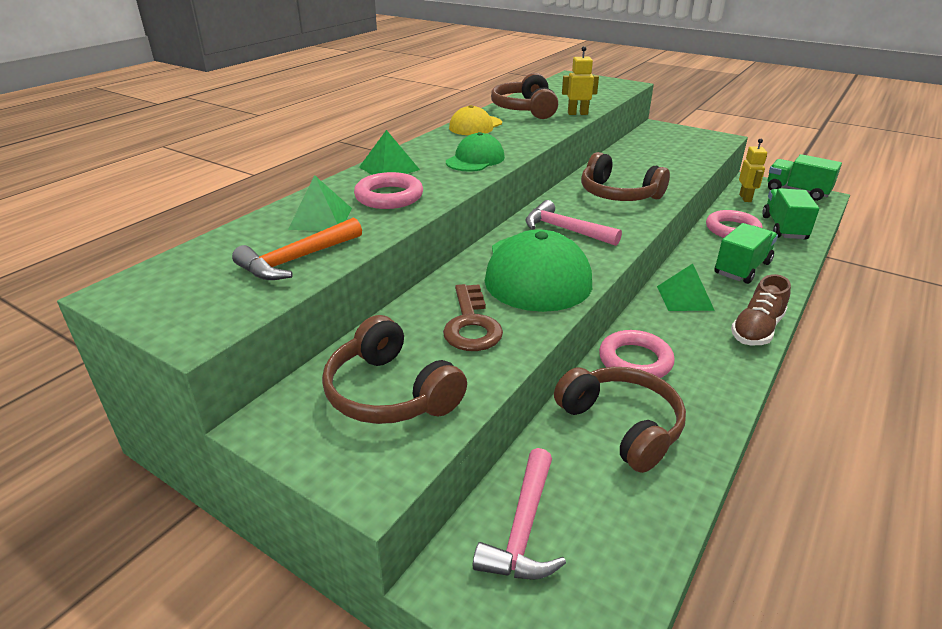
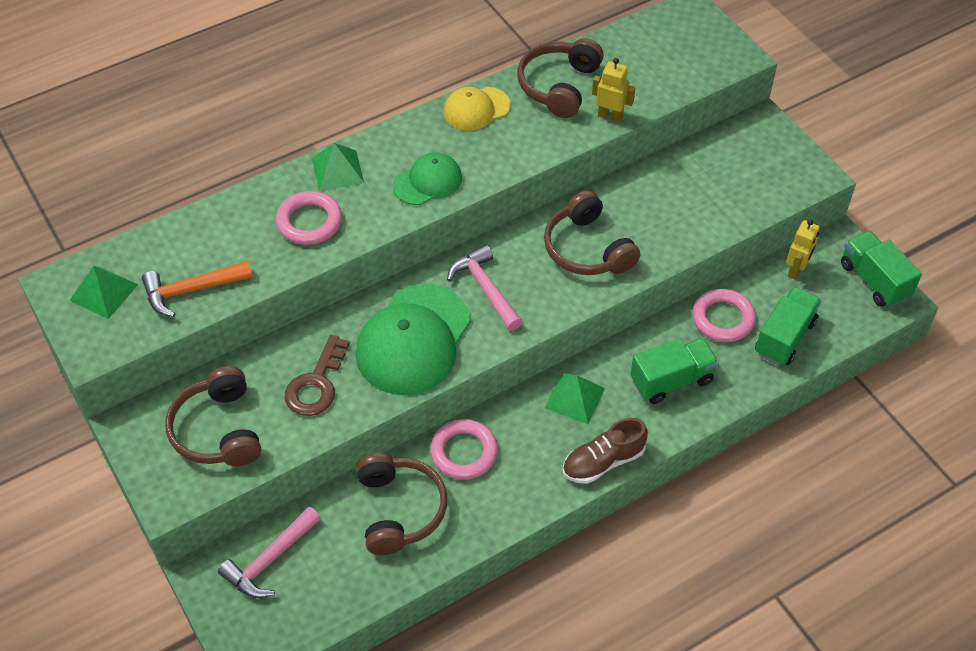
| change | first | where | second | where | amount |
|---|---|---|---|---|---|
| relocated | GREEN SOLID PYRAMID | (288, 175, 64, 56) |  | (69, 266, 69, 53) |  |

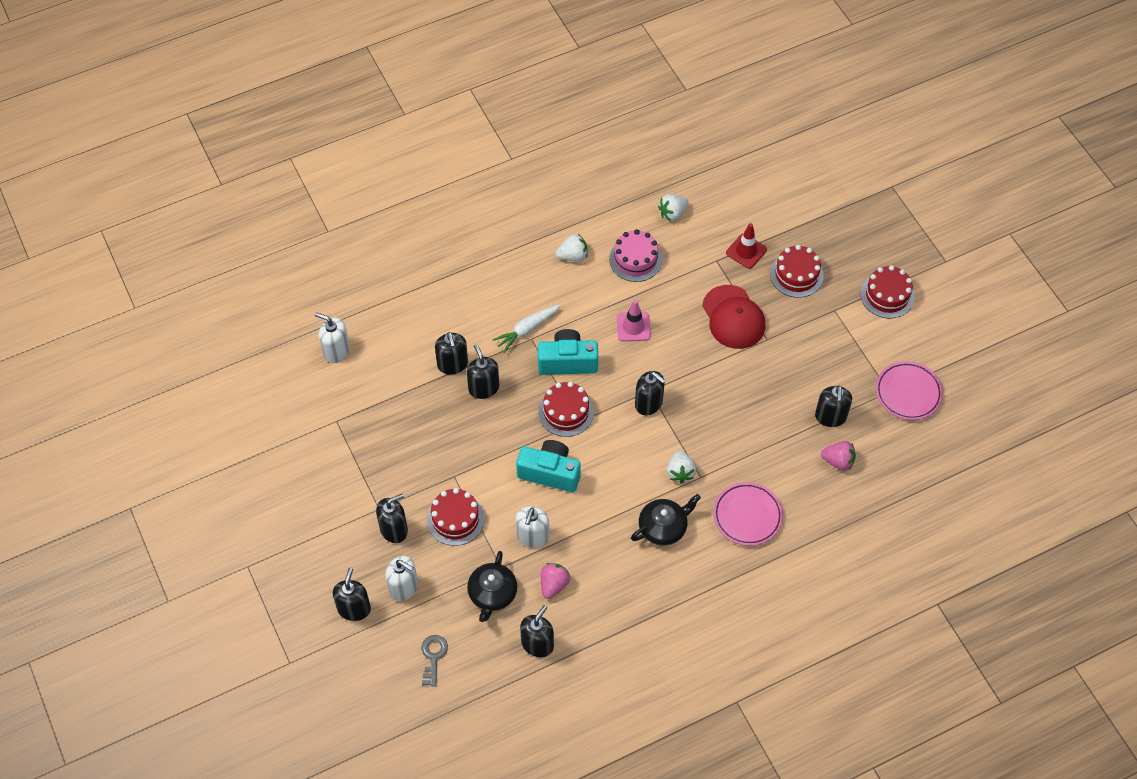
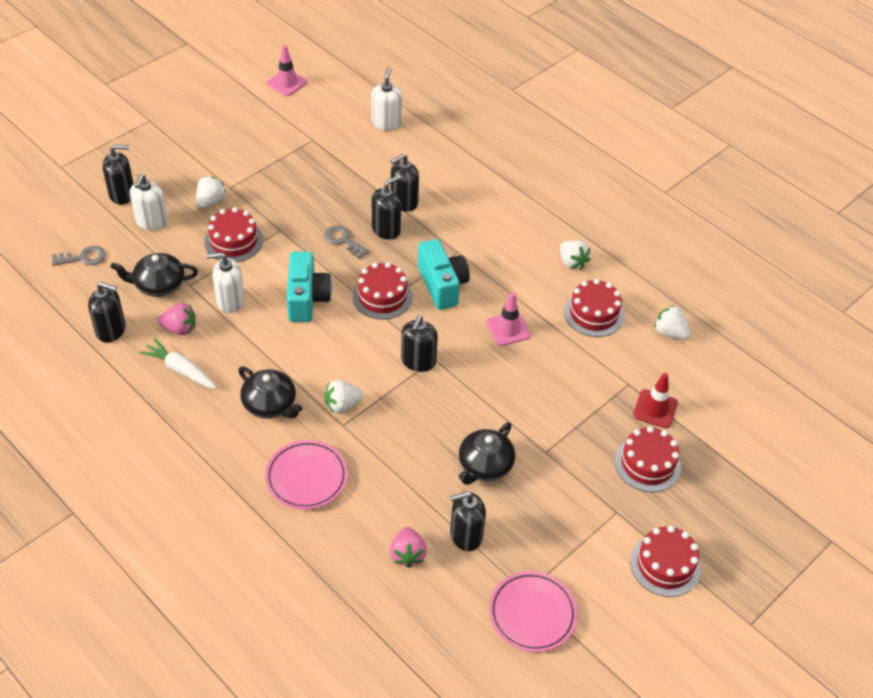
| change | first | where | second | where | amount |
|---|---|---|---|---|---|
| exchanged | BLACK PUMP BOTTLE | (376, 494, 32, 49) | PURE WHITE TOY STRAWBERRY | (196, 176, 31, 33) |  |
| relocated | PURE WHITE ROOT VEGETABLE | (492, 305, 68, 48) |  | (139, 338, 78, 51) |  |
| colour | ROSE-PINK LAYER CAKE | (609, 229, 53, 53) | CRIMSON LAYER CAKE | (564, 279, 60, 58) |  |
| missing | CRIMSON BASEBALL CAP | (702, 285, 64, 64) |  |  |  |
| appeared |  |  | ROSE-PINK ROAD CONE | (267, 45, 40, 51) |  |
| appeared |  |  | ASH-GREY DOOR KEY | (324, 226, 45, 33) |  |
| appeared |  |  | BLACK TEA POT | (459, 422, 56, 63) |  |

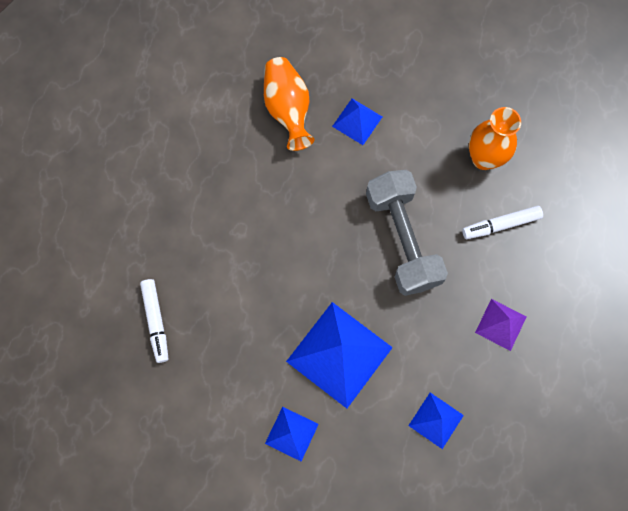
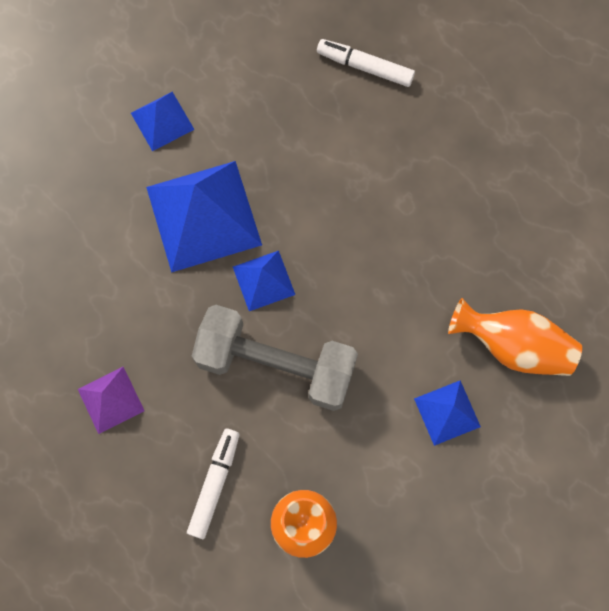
| change | first | where | second | where | amount |
|---|---|---|---|---|---|
| relocated | BLUE SOLID PYRAMID | (408, 393, 56, 56) |  | (233, 250, 62, 61) |  |

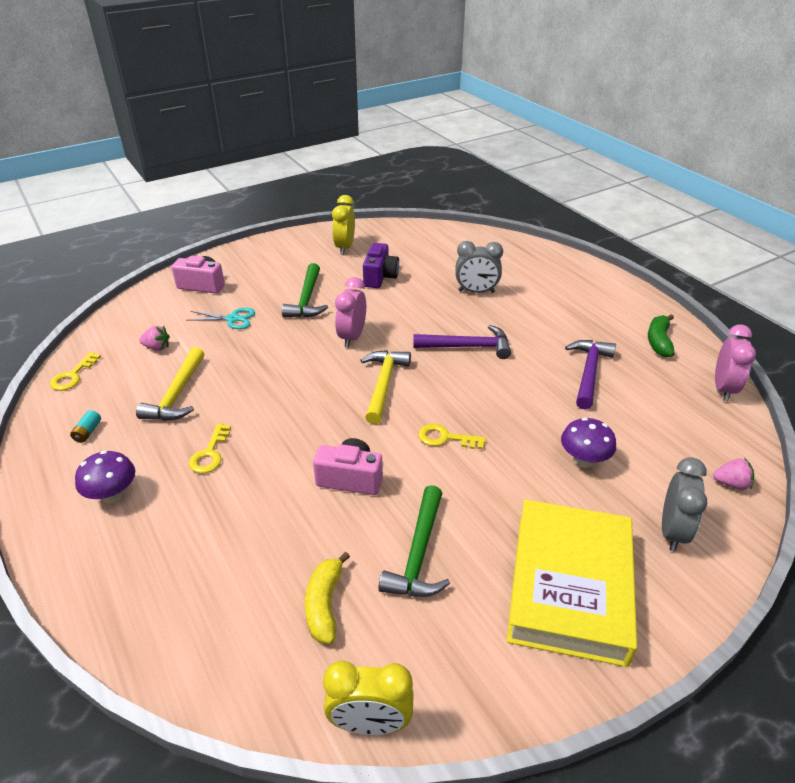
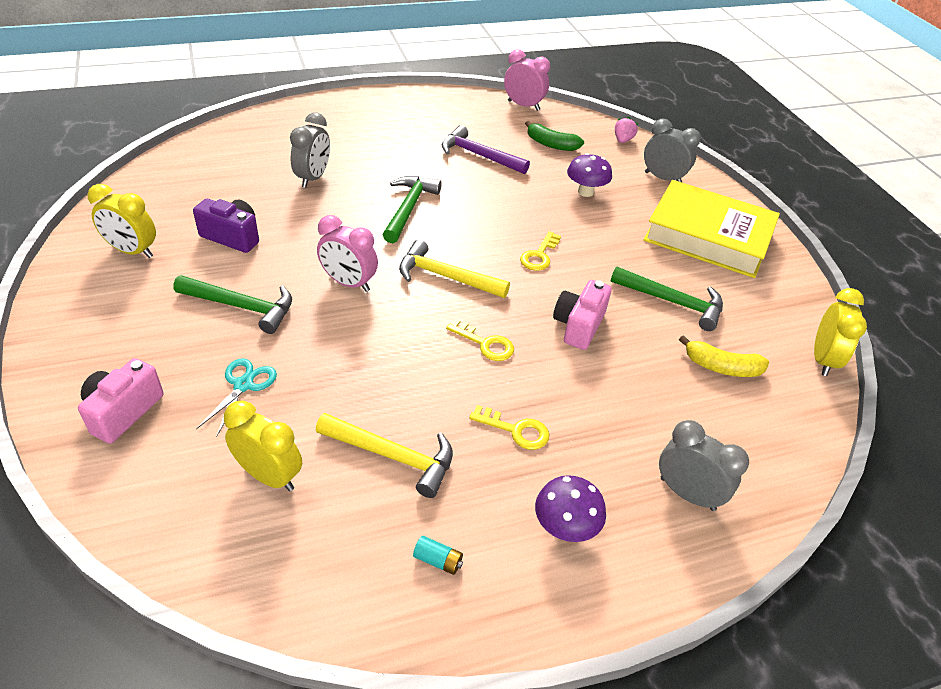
| change | first | where | second | where | amount |
|---|---|---|---|---|---|
| relocated | GOLDEN DOOR KEY | (50, 352, 51, 39) |  | (446, 319, 68, 42) |  |
| exchanged | ROSE-PINK TOY STRAWBERRY | (139, 326, 31, 25) | GOLDEN CLOCK | (224, 401, 78, 90) |  |
| colour | ROYAL PURPLE CLAW HAMMER | (413, 325, 98, 34) | GREEN CLAW HAMMER | (383, 176, 59, 67) |  |
| relocated | GREEN BANANA FRUIT | (648, 315, 27, 42) |  | (525, 121, 59, 30) |  |
| appeared |  |  | ASH-GREY CLOCK | (659, 420, 90, 91) |  |

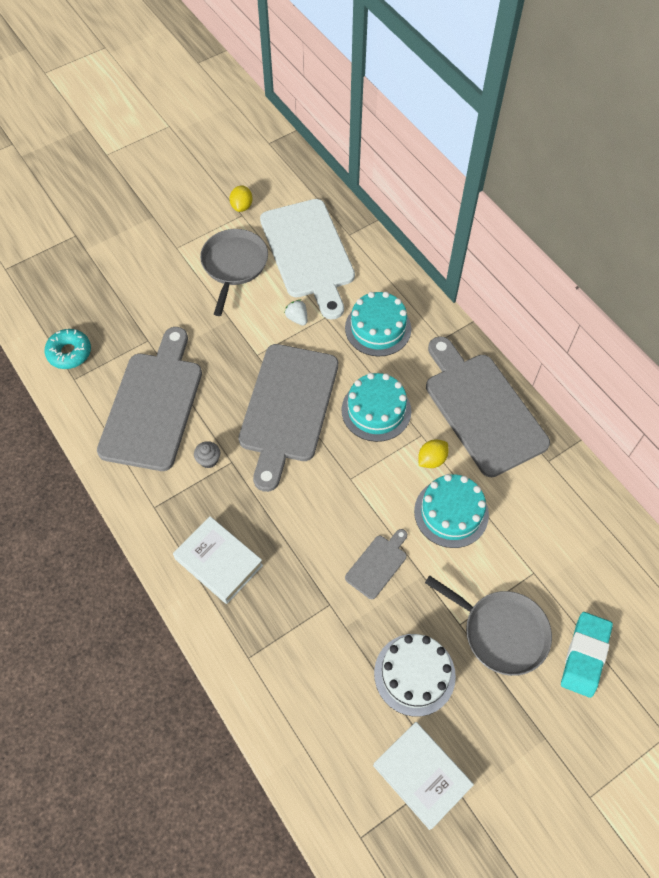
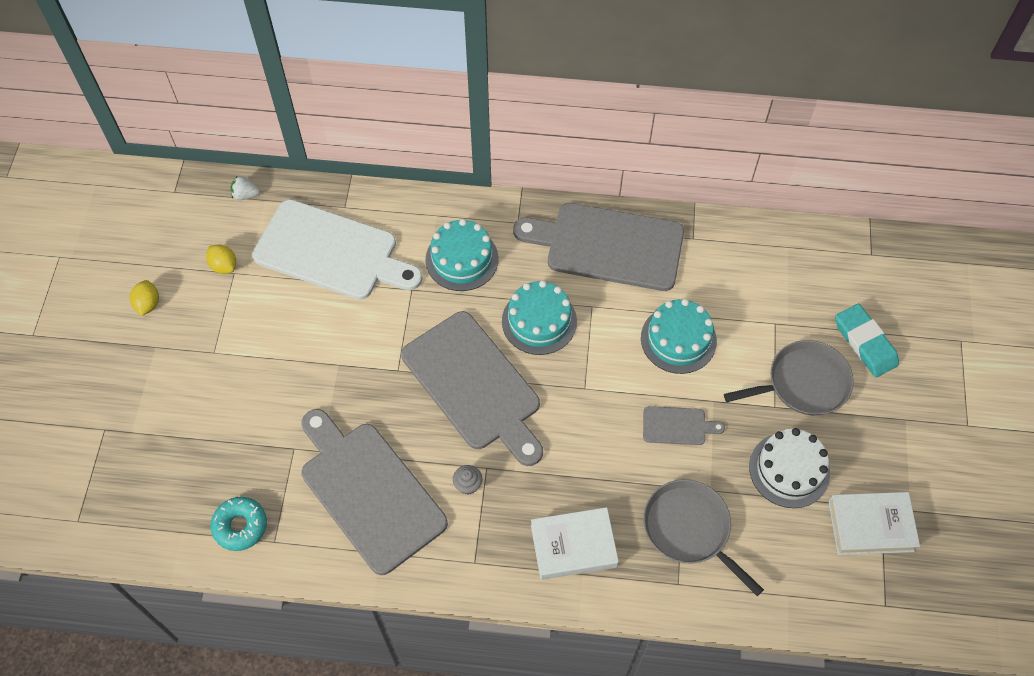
| change | first | where | second | where | amount |
|---|---|---|---|---|---|
| relocated | ASH-GREY PAN | (200, 229, 68, 87) |  | (643, 479, 121, 117) |  |
| relocated | PURE WHITE TOY STRAWBERRY | (284, 300, 23, 26) |  | (231, 176, 29, 24) |  |
| spun | ASH-GREY CHOPPING BOARD | (345, 529, 62, 70) |  | (643, 406, 82, 39) | 105 degrees clockwise |
| relocated | GOLDEN LEMON | (418, 440, 31, 28) |  | (130, 280, 29, 36) |  |

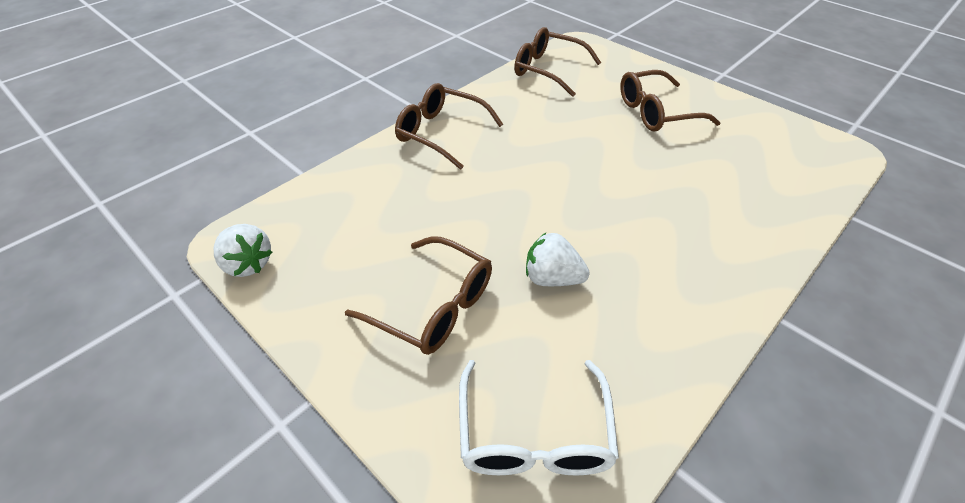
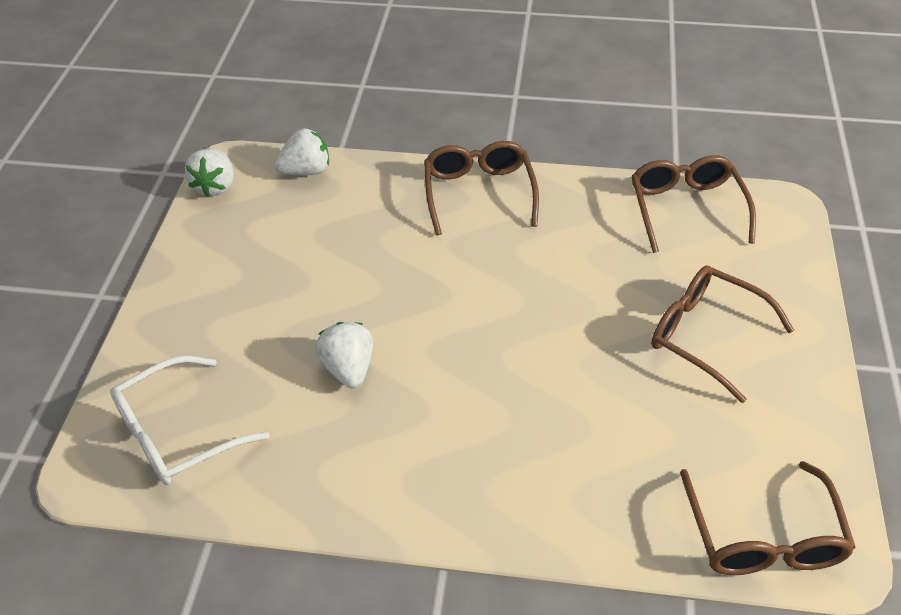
| change | first | where | second | where | amount |
|---|---|---|---|---|---|
| relocated | RUSSET EYEGLASSES | (345, 236, 147, 119) |  | (680, 461, 176, 114) |  |
| appeared |  |  | PURE WHITE TOY STRAWBERRY | (274, 128, 55, 47) |  |

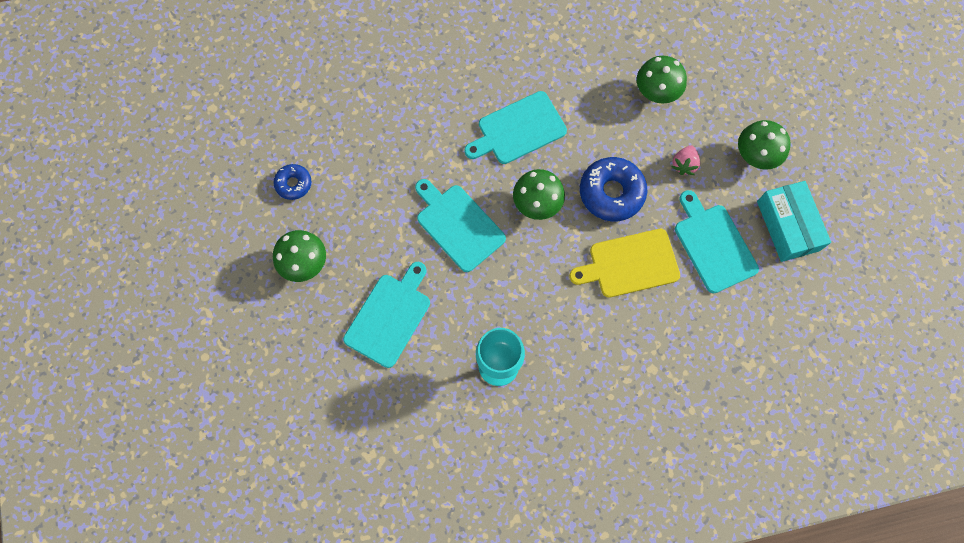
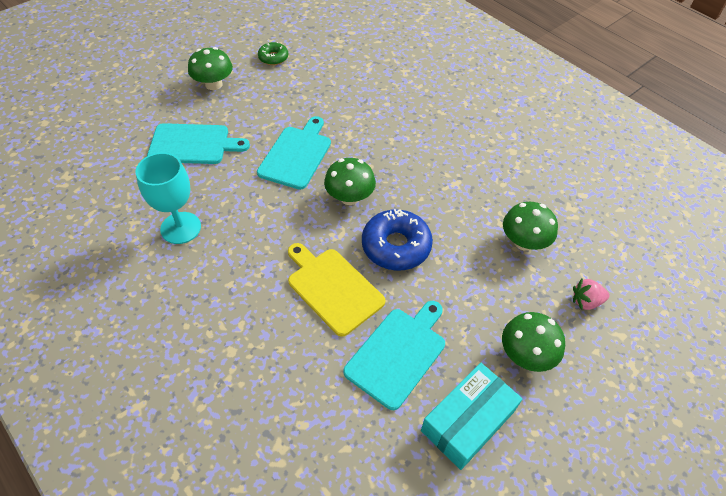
| change | first | where | second | where | amount |
|---|---|---|---|---|---|
| colour | BLUE DOUGHNUT | (273, 164, 38, 36) | GREEN DOUGHNUT | (258, 42, 30, 23) |  |
| missing | AQUA CHOPPING BOARD | (464, 91, 103, 73) |  |  |  |
| relocated | ROSE-PINK TOY STRAWBERRY | (671, 145, 29, 30) |  | (573, 279, 37, 31) |  |

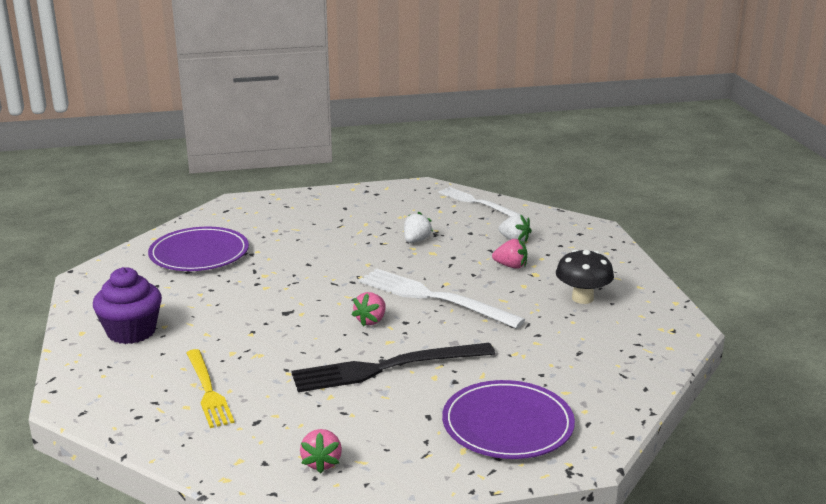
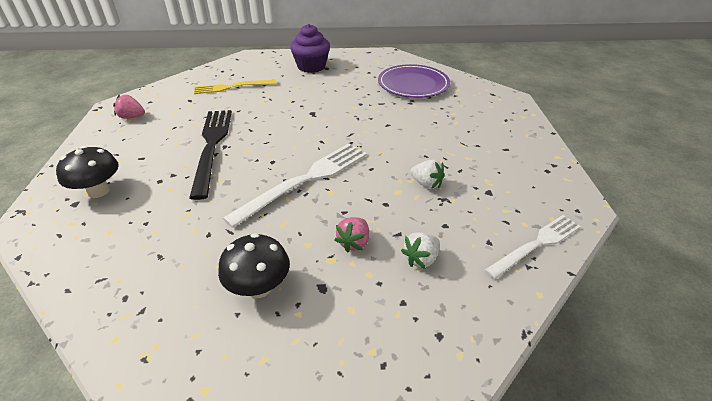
| change | first | where | second | where | amount |
|---|---|---|---|---|---|
| missing | ROSE-PINK TOY STRAWBERRY | (352, 292, 34, 35) |  |  |  |
| exchanged | ROYAL PURPLE PLATE | (442, 380, 133, 79) | BLACK MUSHROOM | (56, 146, 63, 52) |  |

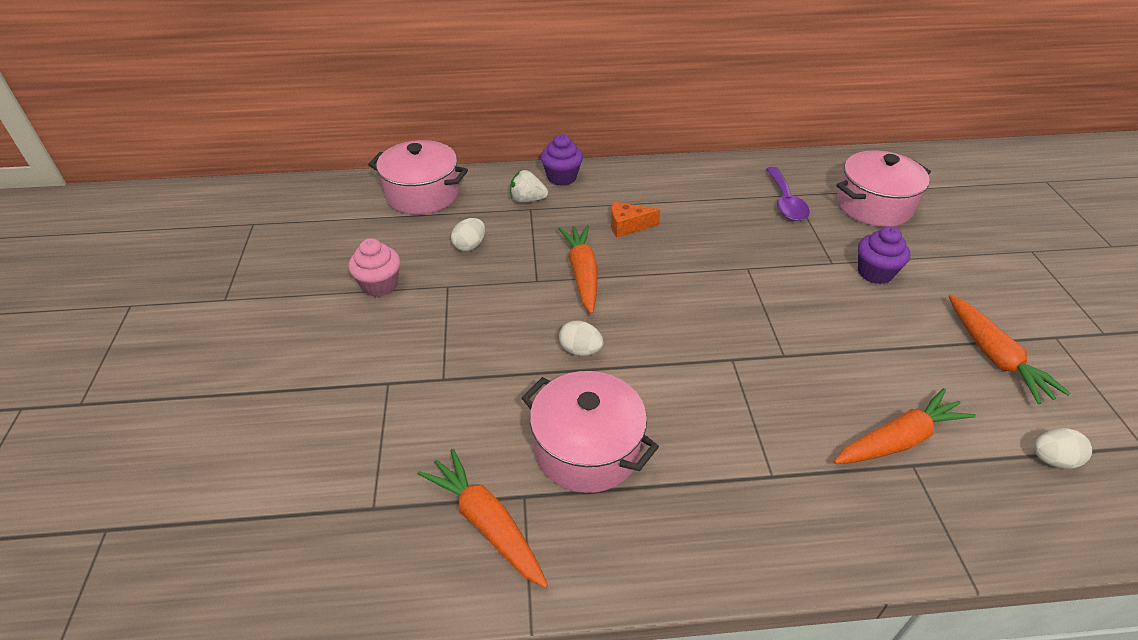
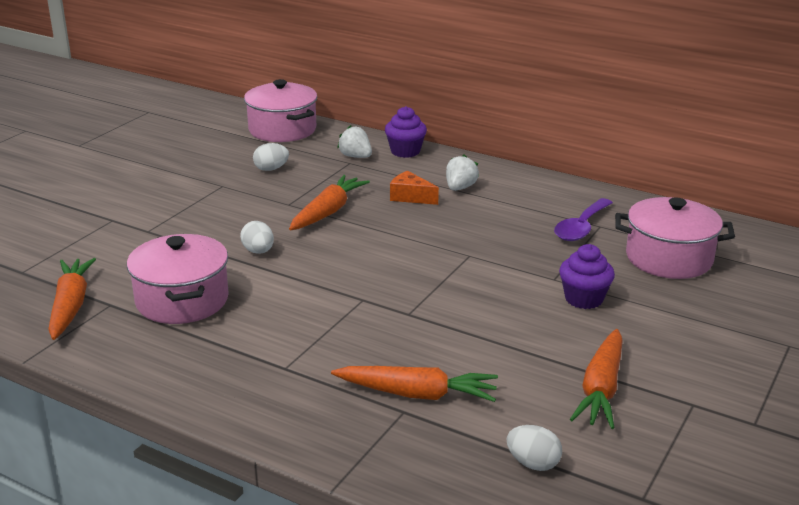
| change | first | where | second | where | amount |
|---|---|---|---|---|---|
| missing | ROSE-PINK MUFFIN | (348, 238, 52, 59) |  |  |  |
| appeared |  |  | PURE WHITE TOY STRAWBERRY | (446, 155, 33, 36) |  |

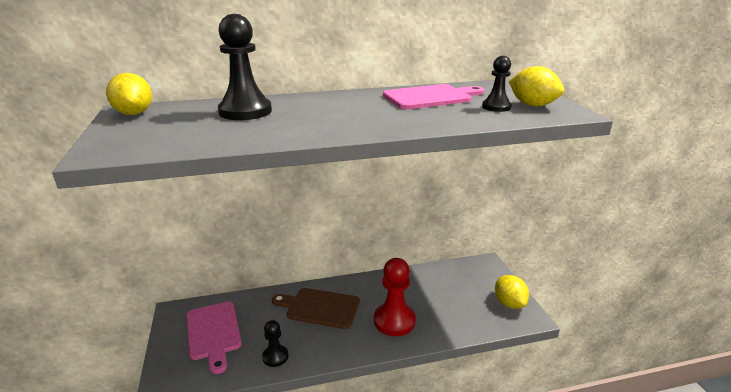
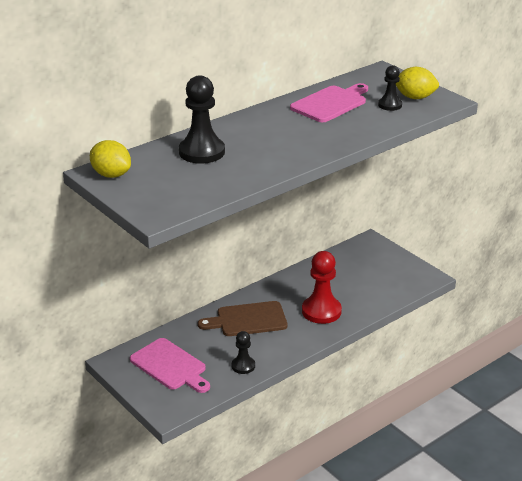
| change | first | where | second | where | amount |
|---|---|---|---|---|---|
| missing | GOLDEN LEMON | (495, 275, 34, 34) |  |  |  |

